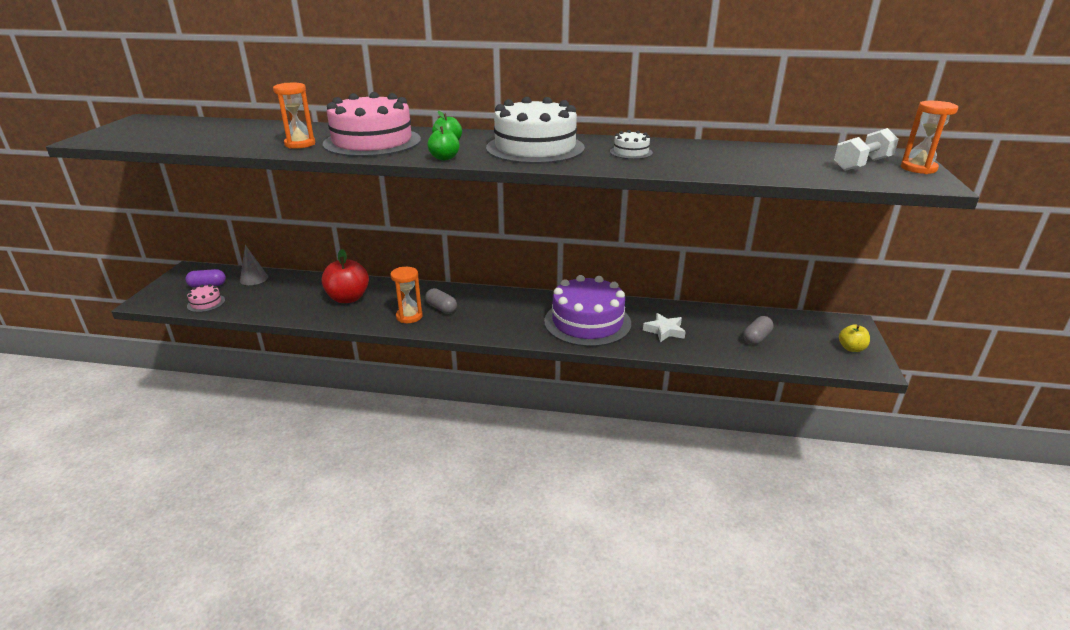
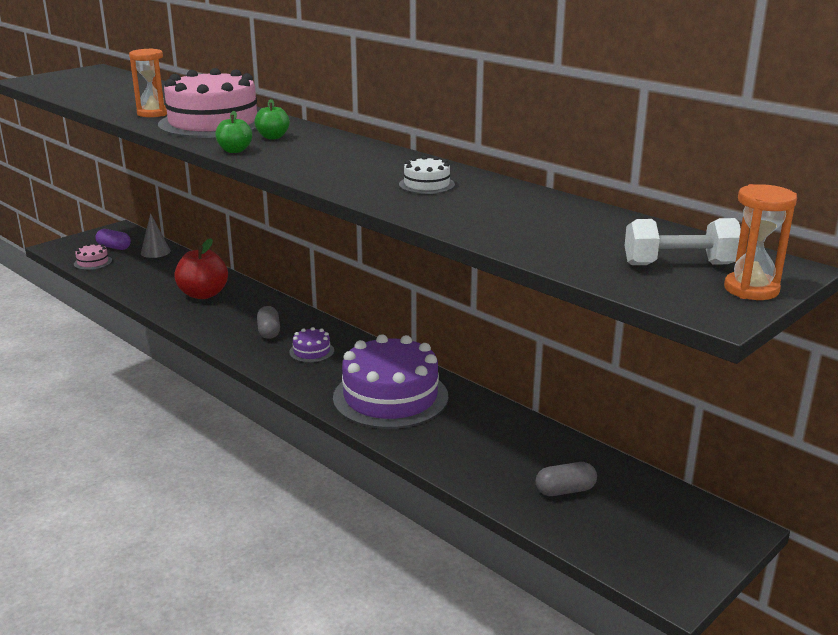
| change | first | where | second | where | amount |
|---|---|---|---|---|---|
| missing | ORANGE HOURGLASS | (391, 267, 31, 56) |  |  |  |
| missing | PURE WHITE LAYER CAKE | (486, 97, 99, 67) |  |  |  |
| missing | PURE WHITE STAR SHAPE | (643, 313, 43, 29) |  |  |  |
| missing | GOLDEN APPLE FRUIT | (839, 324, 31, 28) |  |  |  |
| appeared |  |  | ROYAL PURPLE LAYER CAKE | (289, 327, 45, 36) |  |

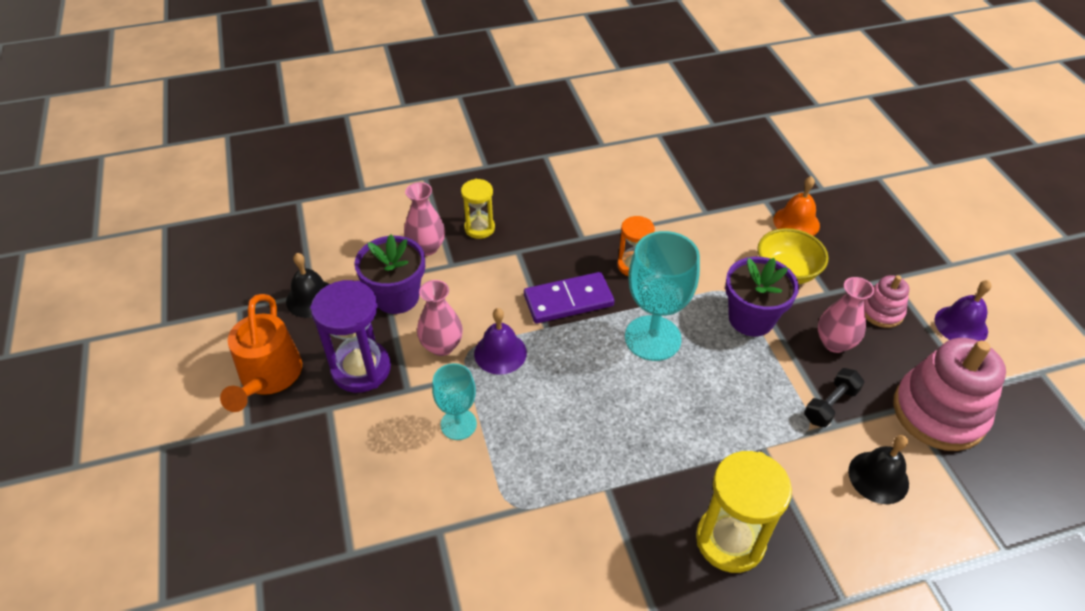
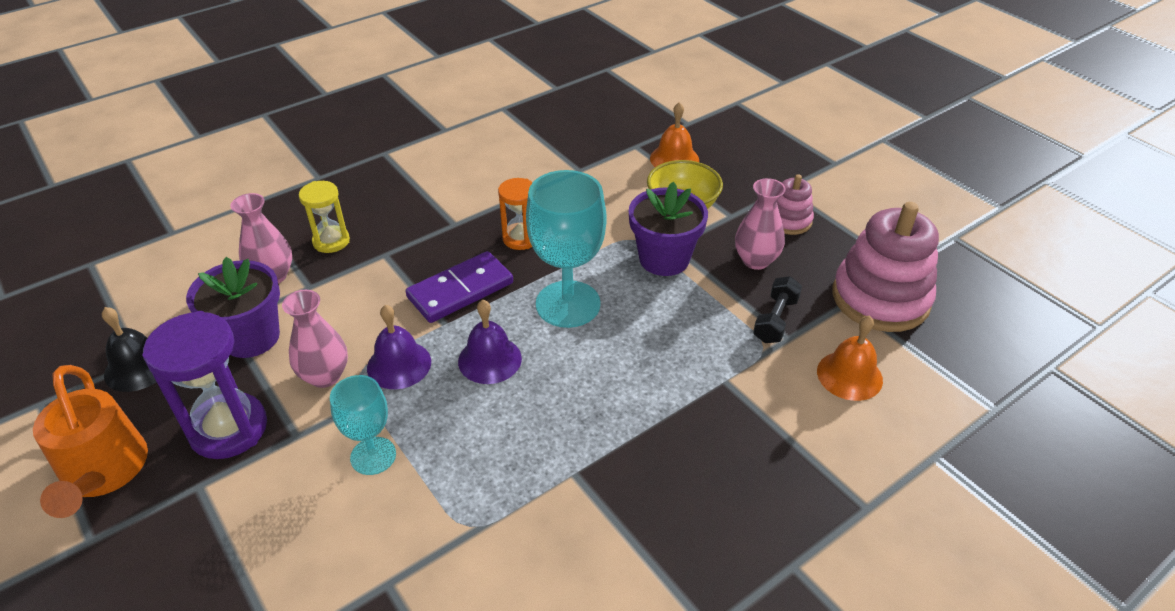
| change | first | where | second | where | amount |
|---|---|---|---|---|---|
| missing | GOLDEN HOURGLASS | (696, 451, 96, 122) |  |  |  |
| colour | BLACK HAND BELL | (848, 435, 61, 69) | ORANGE HAND BELL | (817, 315, 66, 86) |  |
| relocated | ROYAL PURPLE HAND BELL | (935, 280, 57, 61) |  | (458, 300, 64, 84) |  |

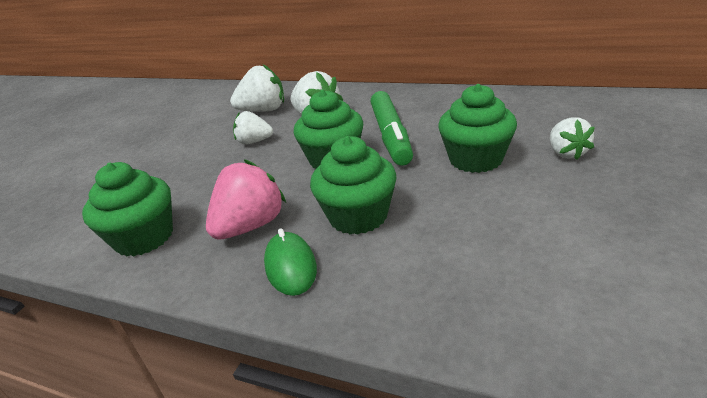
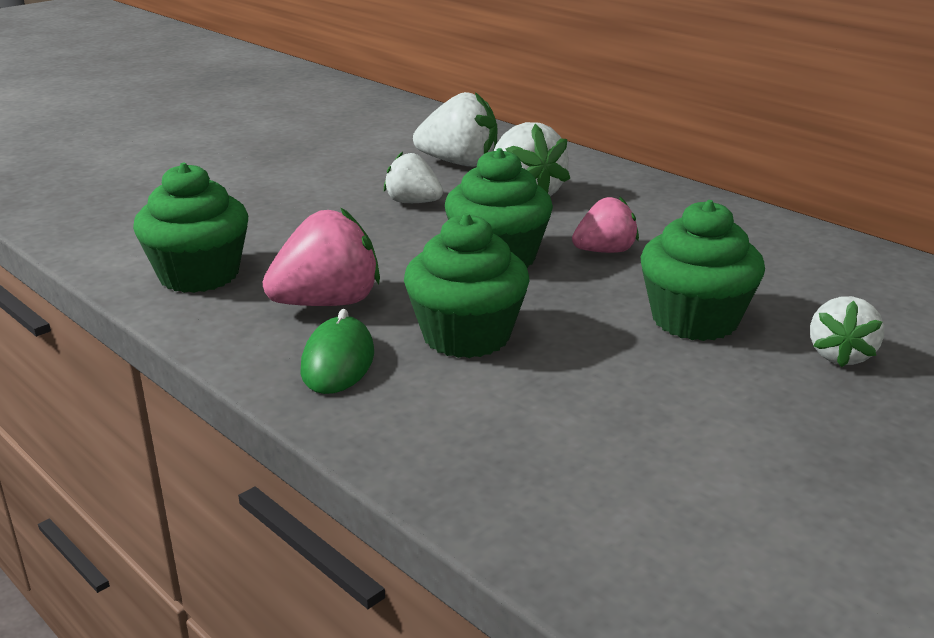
| change | first | where | second | where | amount |
|---|---|---|---|---|---|
| exchanged | GREEN FELT PEN | (370, 91, 43, 75) | ROSE-PINK TOY STRAWBERRY | (572, 196, 67, 57) |  |

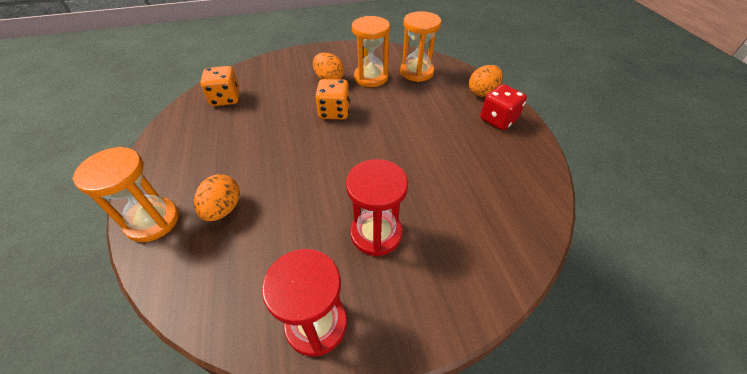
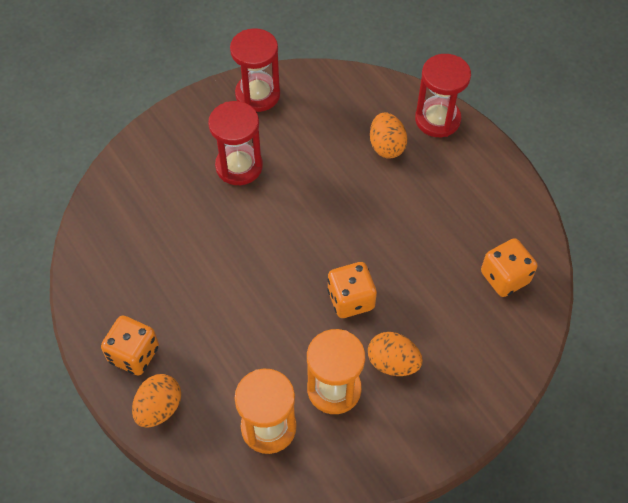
| change | first | where | second | where | amount |
|---|---|---|---|---|---|
| colour | ORANGE HOURGLASS | (72, 147, 107, 95) | CRIMSON HOURGLASS | (415, 54, 56, 83) |  |
| colour | CRIMSON DICE | (480, 84, 47, 46) | ORANGE DICE | (101, 315, 58, 61) |  |

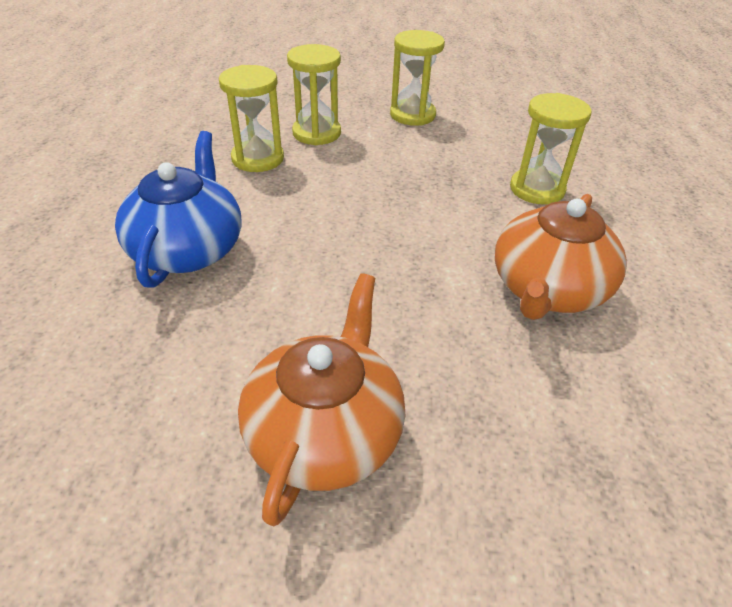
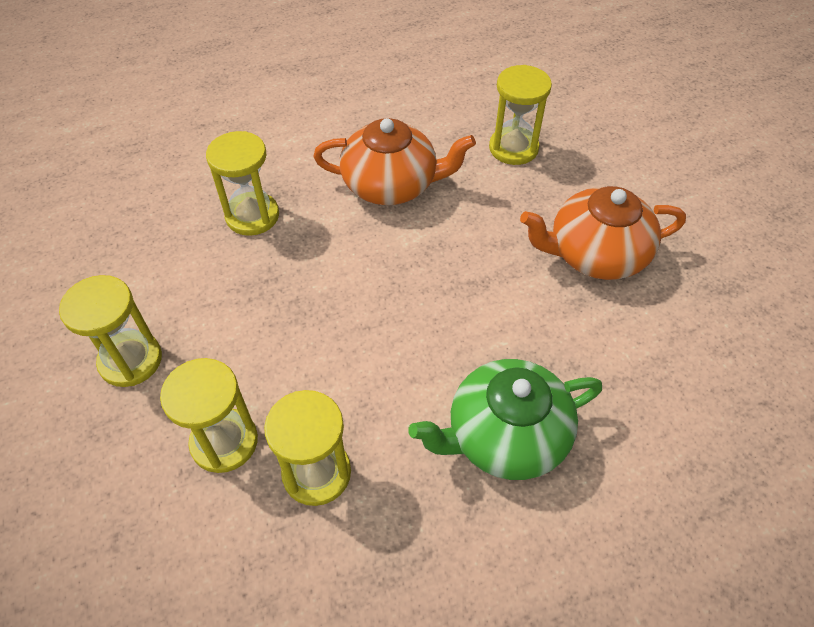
| change | first | where | second | where | amount |
|---|---|---|---|---|---|
| colour | BLUE TEA POT | (115, 131, 127, 157) | GREEN TEA POT | (408, 359, 194, 121) |  |
| appeared |  |  | GOLDEN HOURGLASS | (489, 65, 63, 100) |  |

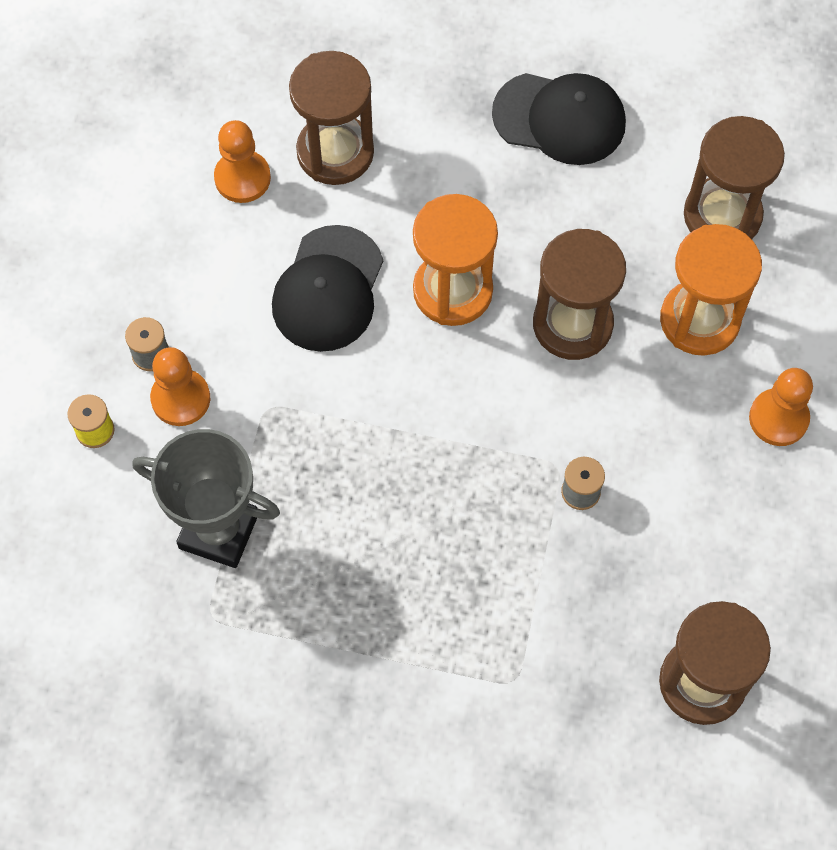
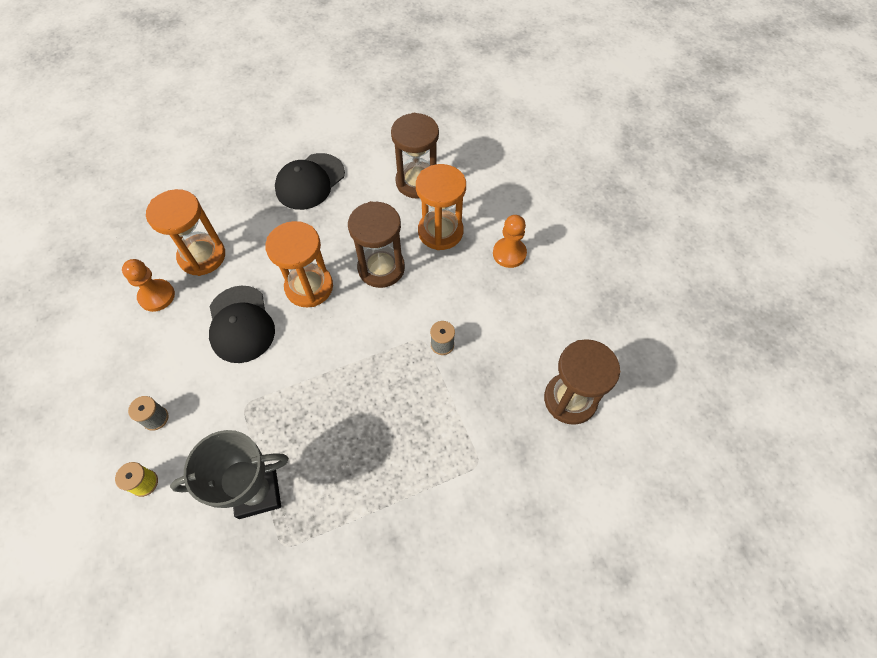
| change | first | where | second | where | amount |
|---|---|---|---|---|---|
| missing | ORANGE GAME PAWN | (150, 347, 60, 79) |  |  |  |
| colour | RUSSET HOURGLASS | (289, 51, 85, 134) | ORANGE HOURGLASS | (146, 189, 79, 87) |  |
| spun | BLACK BASEBALL CAP | (492, 73, 134, 92) |  | (275, 153, 70, 57) | 150 degrees clockwise |

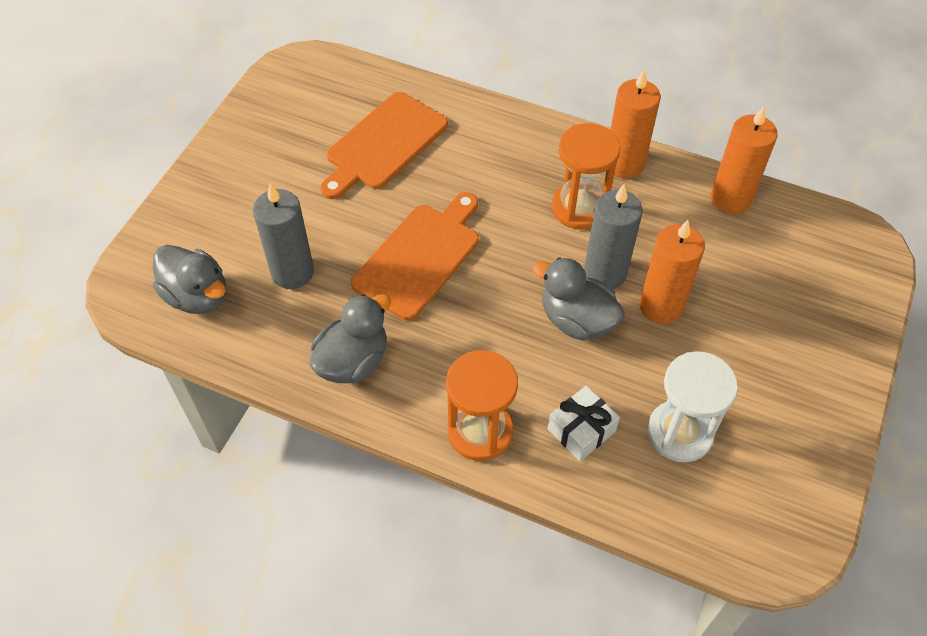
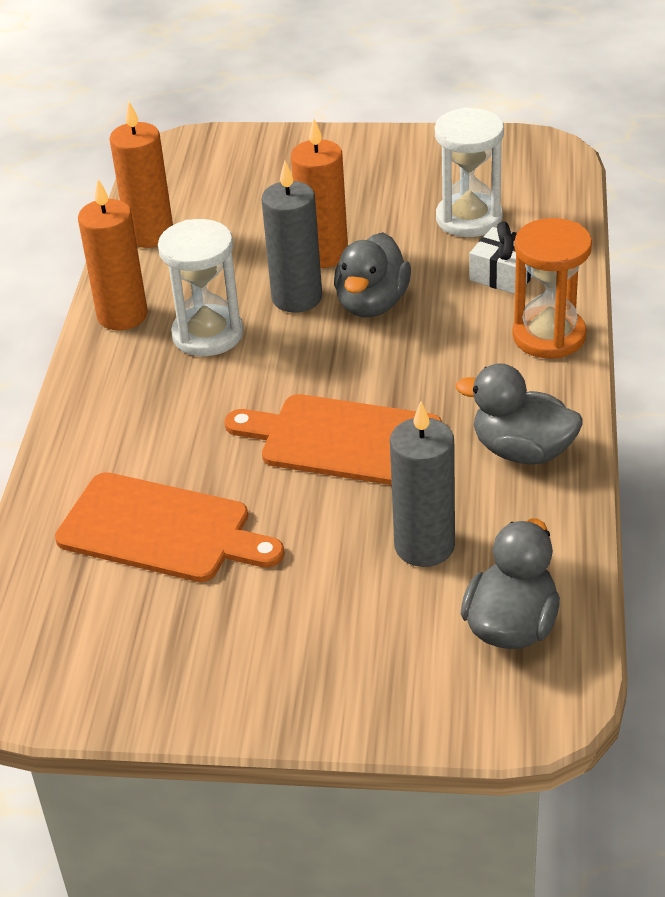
| change | first | where | second | where | amount |
|---|---|---|---|---|---|
| colour | ORANGE HOURGLASS | (552, 123, 68, 107) | PURE WHITE HOURGLASS | (158, 219, 85, 137) |  |

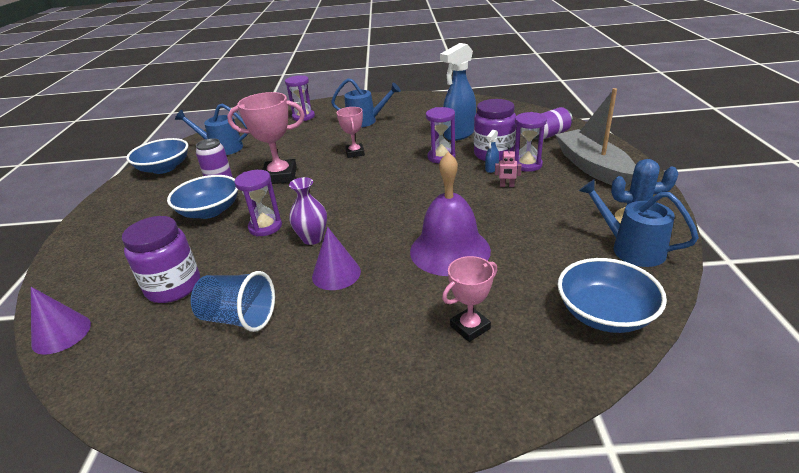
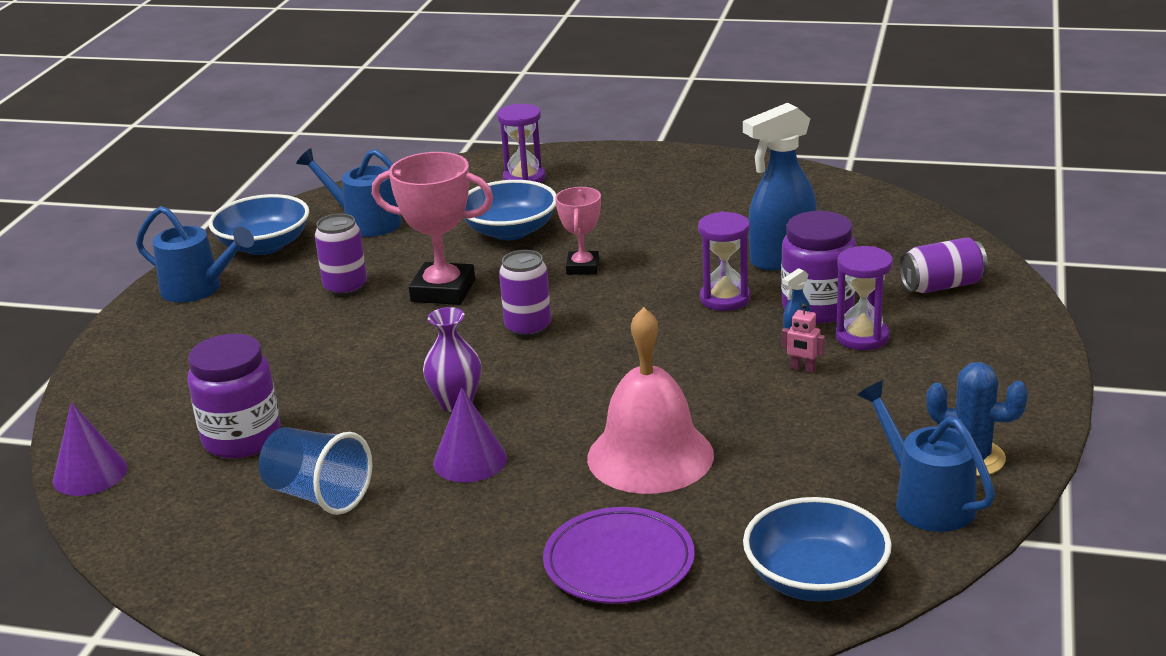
| change | first | where | second | where | amount |
|---|---|---|---|---|---|
| relocated | BLUE BOWL | (167, 175, 71, 44) |  | (464, 180, 93, 60) |  |
| missing | ROYAL PURPLE HOURGLASS | (234, 170, 48, 67) |  |  |  |
| relocated | BLUE WATERING POT | (331, 78, 70, 49) |  | (136, 206, 118, 97) |  |
| colour | ROYAL PURPLE HAND BELL | (410, 152, 81, 124) | ROSE-PINK HAND BELL | (587, 307, 127, 187) |  |
| exchanged | ROSE-PINK AWARD CUP | (442, 256, 56, 86) | ROYAL PURPLE PLATE | (543, 507, 152, 97) |  |
| missing | ASH-GREY SAILBOAT | (555, 88, 81, 101) |  |  |  |
| appeared |  |  | ROYAL PURPLE TIN | (499, 250, 52, 88) |  |

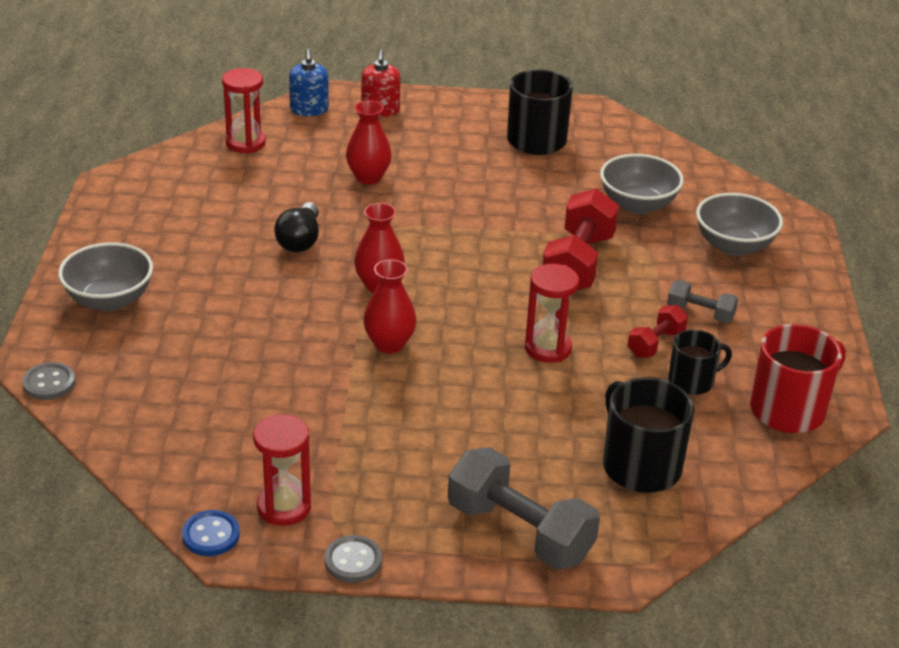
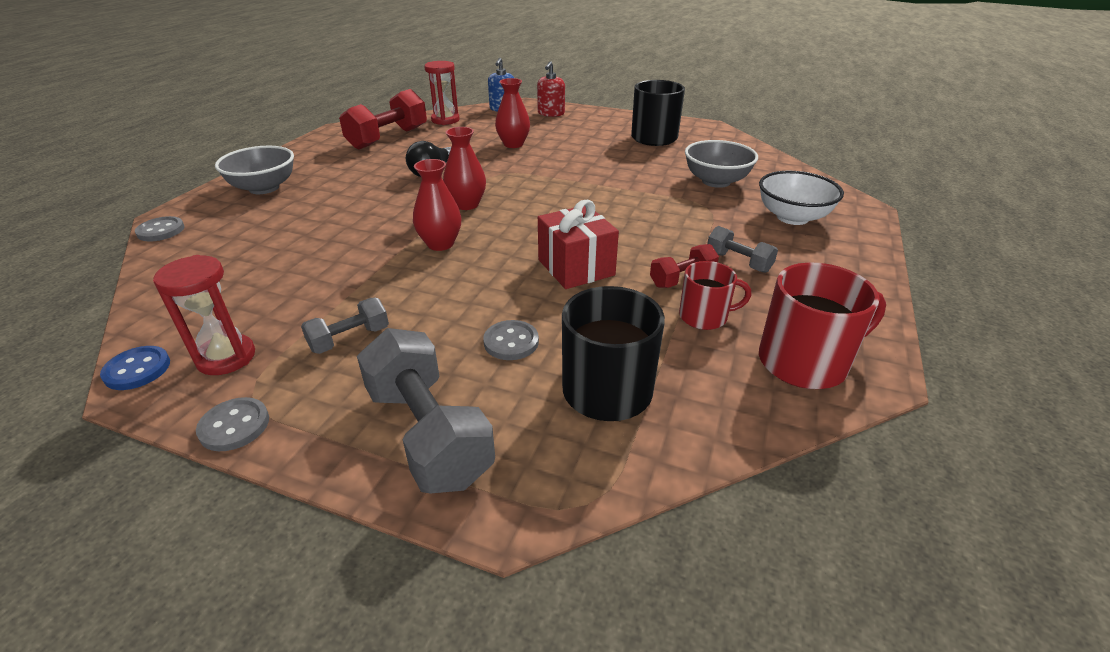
| change | first | where | second | where | amount |
|---|---|---|---|---|---|
| exchanged | CRIMSON HOURGLASS | (525, 264, 54, 99) | CRIMSON GIFT | (538, 200, 81, 89) |  |
| relocated | CRIMSON DUMBBELL | (542, 188, 77, 102) |  | (339, 89, 88, 61) |  |
| colour | BLACK MUG | (668, 330, 64, 65) | CRIMSON MUG | (679, 261, 72, 69) |  |
| colour | ASH-GREY BOWL | (696, 193, 87, 63) | PURE WHITE BOWL | (759, 171, 85, 54) |  |
| appeared |  |  | ASH-GREY DUMBBELL | (301, 298, 88, 56) |  |
| appeared |  |  | ASH-GREY SEWING BUTTON | (483, 320, 56, 40) |  |

